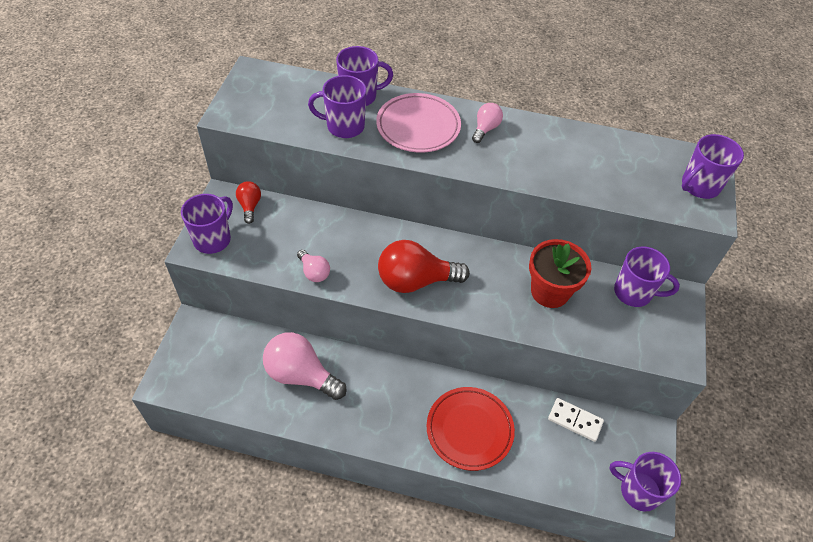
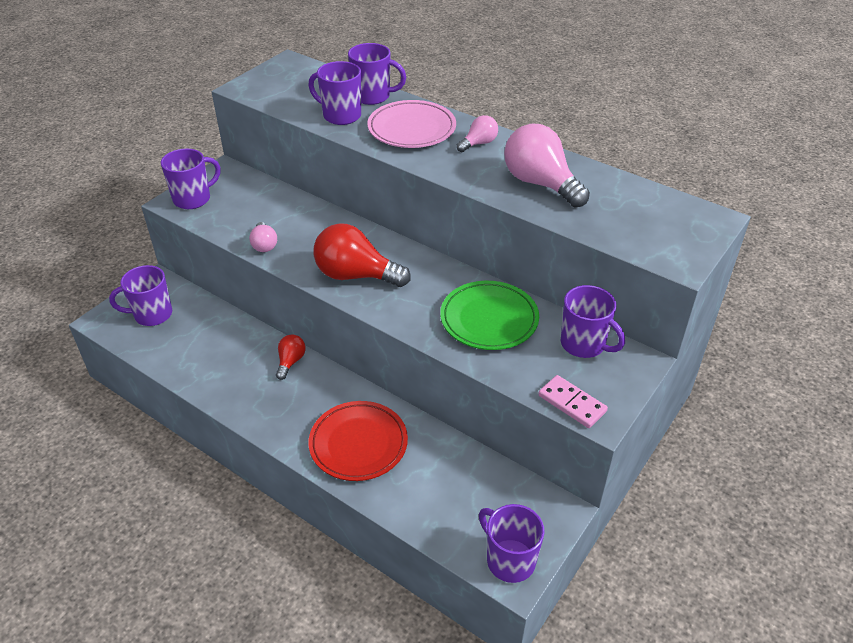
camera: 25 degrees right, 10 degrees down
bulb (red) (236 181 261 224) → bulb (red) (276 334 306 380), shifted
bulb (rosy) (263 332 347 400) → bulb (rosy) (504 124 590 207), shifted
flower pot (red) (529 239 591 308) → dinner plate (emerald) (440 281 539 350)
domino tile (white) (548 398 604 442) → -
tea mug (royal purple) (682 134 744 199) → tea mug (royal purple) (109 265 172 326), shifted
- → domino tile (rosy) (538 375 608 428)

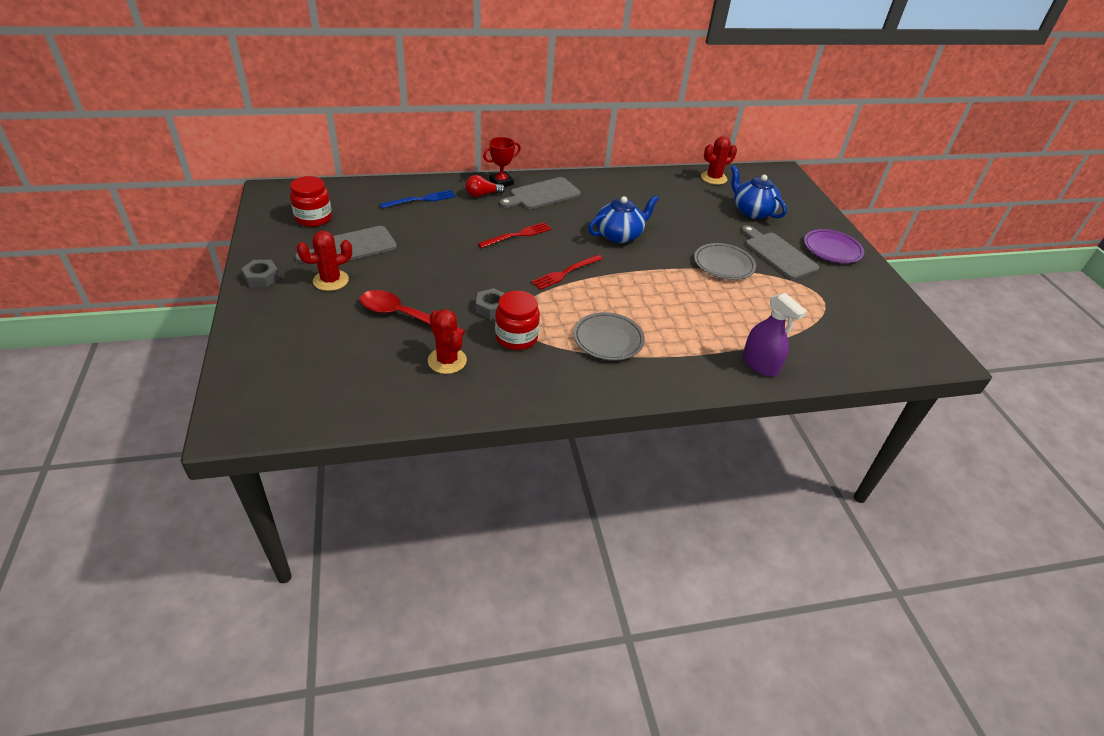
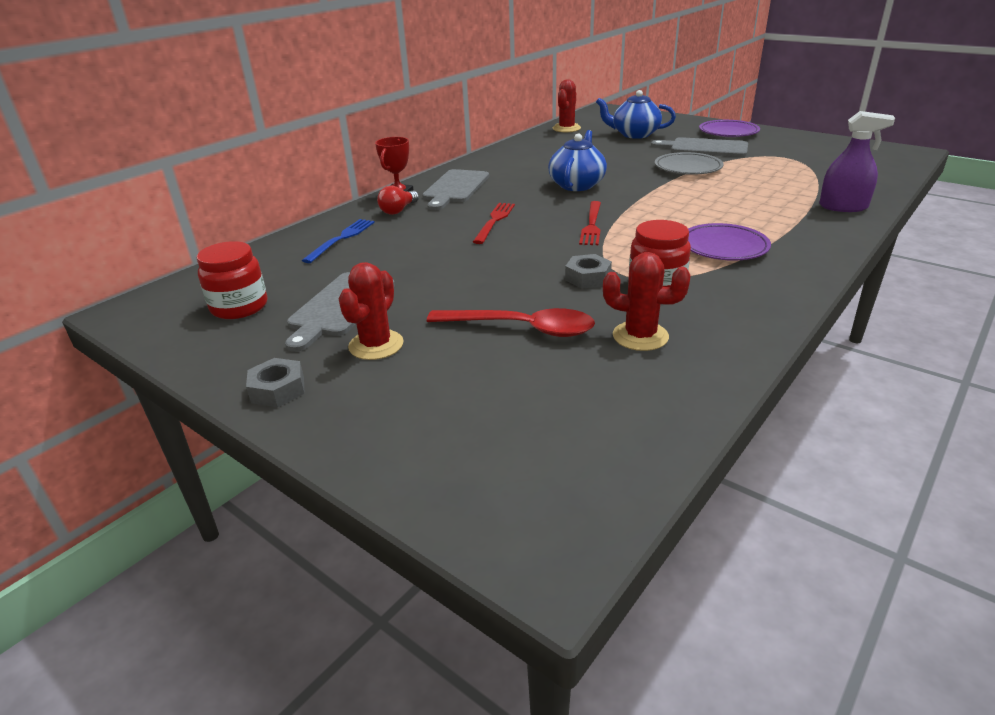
camera: 35 degrees left, 10 degrees down
spoon (red) (360 290 466 336) → spoon (red) (427 308 595 337), 150 degrees counterclockwise
dinner plate (grey) (574 312 645 360) → dinner plate (royal purple) (688 223 771 261)

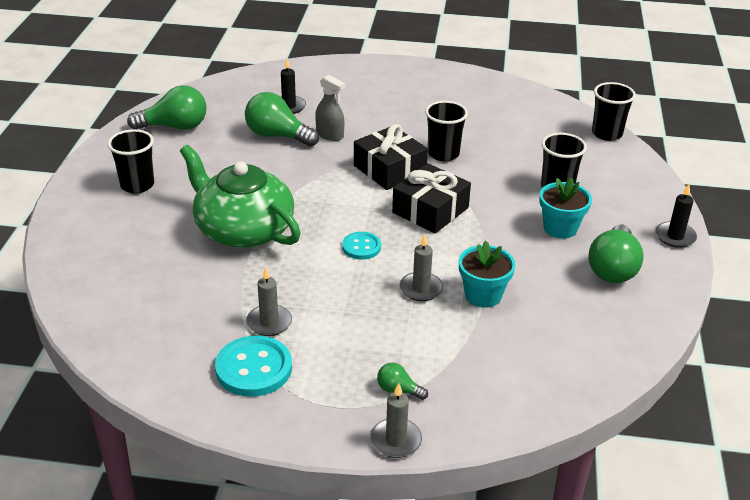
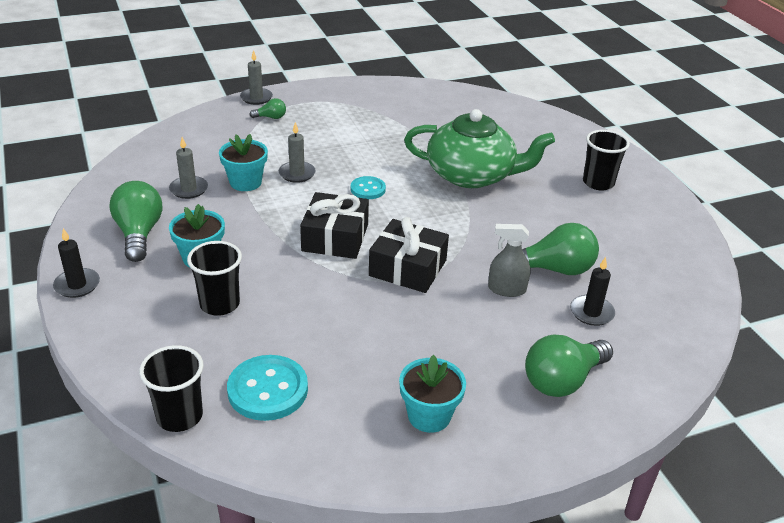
camera: 150 degrees right, 0 degrees up
bulb (emerald) (127 85 206 130) → bulb (emerald) (525 334 613 397), shifted
shirt button (turquoise) (215 336 292 397) → shirt button (turquoise) (227 355 308 421), shifted
candle (grey) (246 267 292 336) → candle (grey) (169 137 208 199), shifted
cup (black) (425 101 468 161) → -
- → flower pot (turquoise) (399 355 466 433)

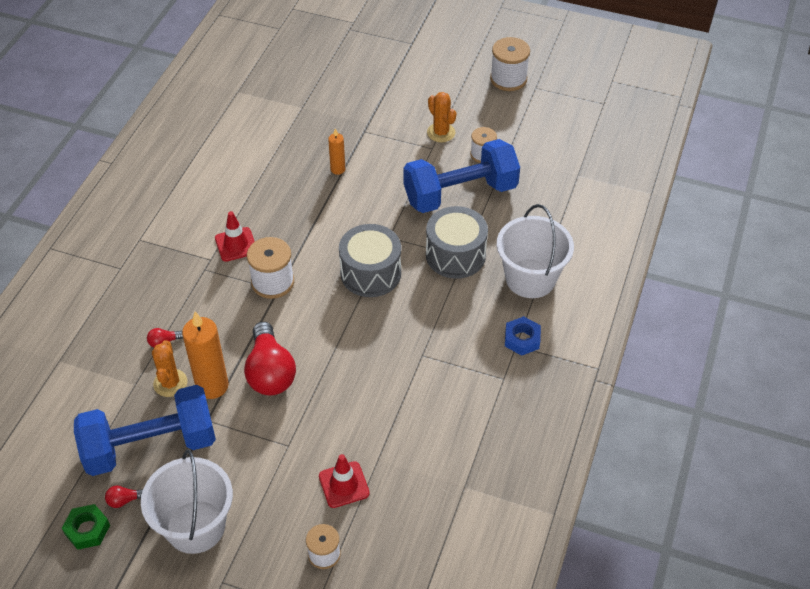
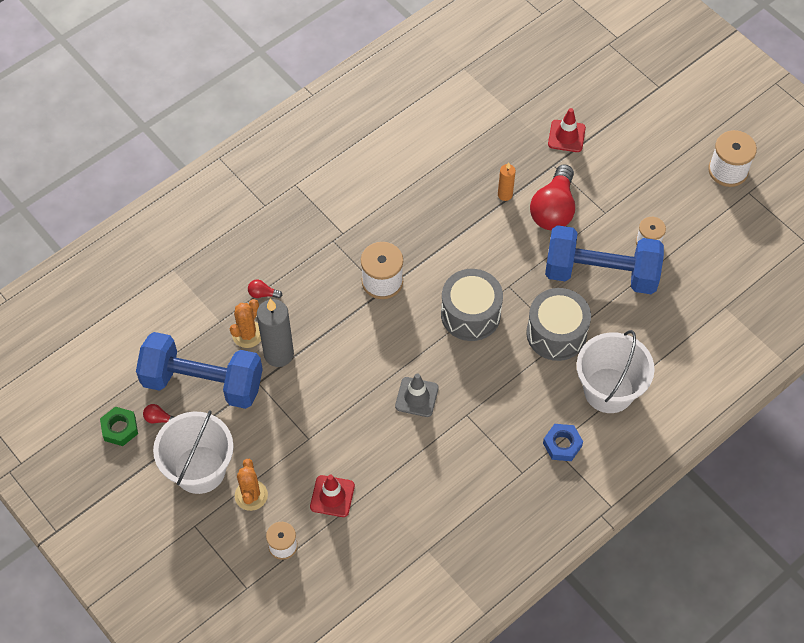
camera: 30 degrees right, 10 degrees up
candle (orange-coloured) (182 311 229 399) → candle (grey) (257 299 294 367)
road cone (red) (215 211 255 262) → road cone (red) (548 108 586 152), shifted
bulb (red) (244 322 296 396) → bulb (red) (530 164 575 230), shifted
saguaro cactus (orange-coloured) (427 92 456 142) → saguaro cactus (orange-coloured) (235 459 268 511), shifted
- → road cone (grey) (395 373 439 417)

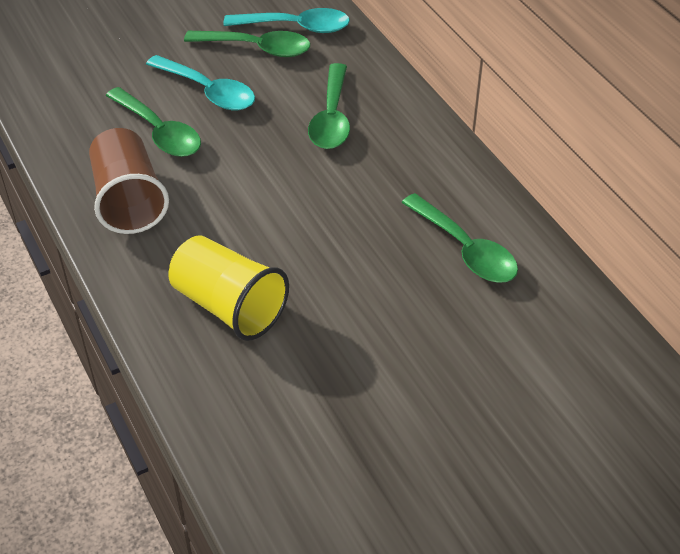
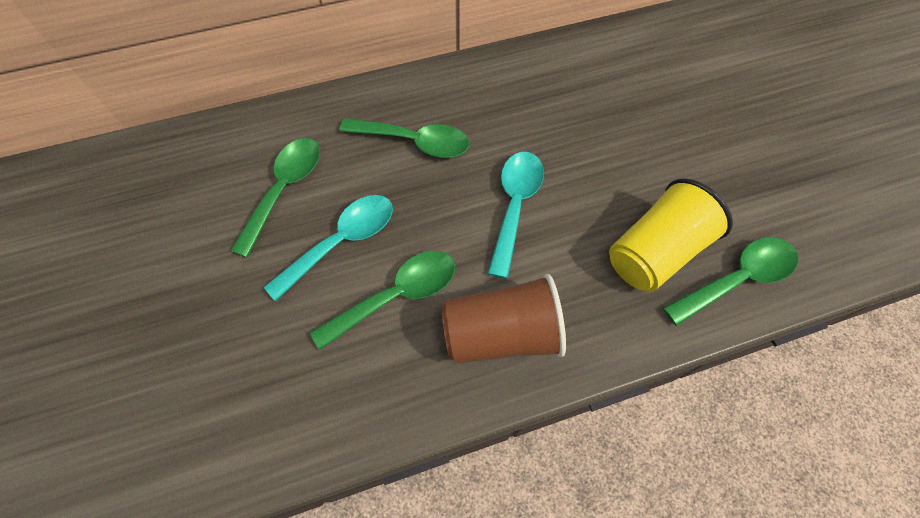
camera: 80 degrees left, 15 degrees up
spoon (turquoise) (223 8 350 33) → spoon (turquoise) (488 152 544 279), shifted
spoon (emerald) (402 193 518 283) → spoon (emerald) (663 237 798 326), shifted

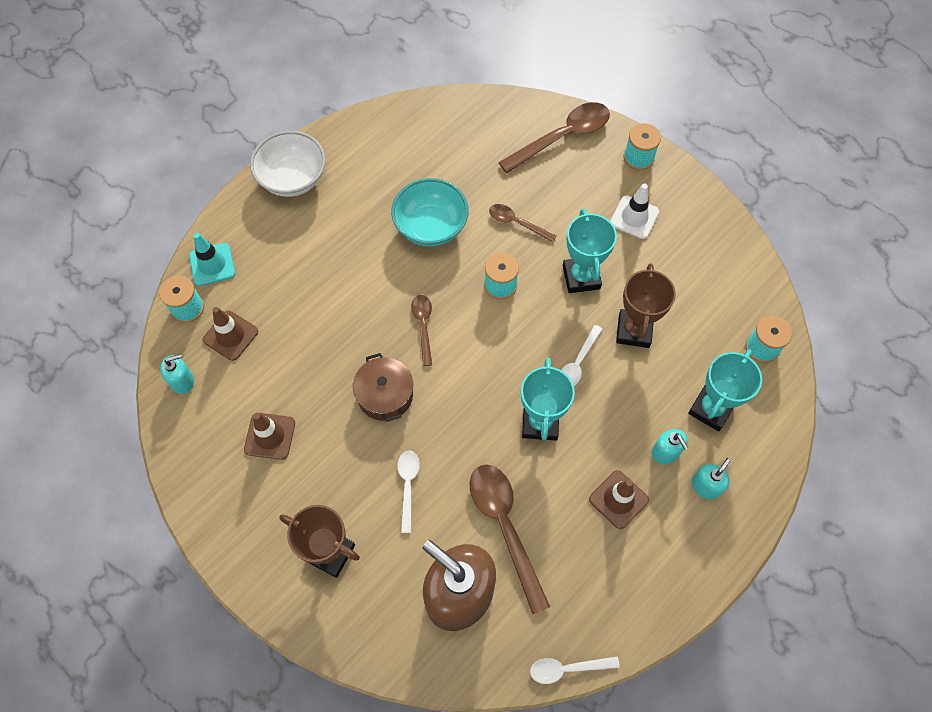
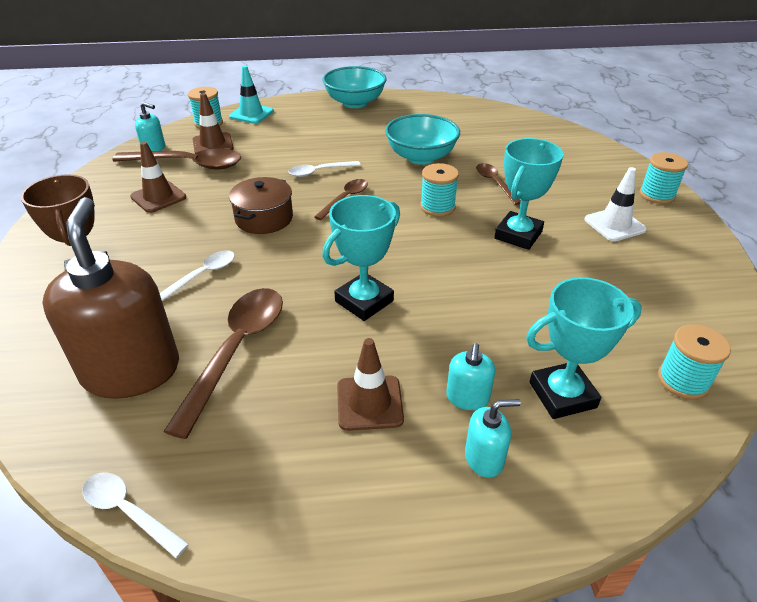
camera: 40 degrees right, 25 degrees down
deep dish (white) (250 131 326 197) → deep dish (turquoise) (323 66 387 108)
spoon (dark brown) (498 102 610 173) → spoon (dark brown) (113 148 241 169), shifted
spoon (white) (561 325 602 386) → spoon (white) (288 161 361 177), shifted
prize cup (dark brown) (616 263 676 348) → -

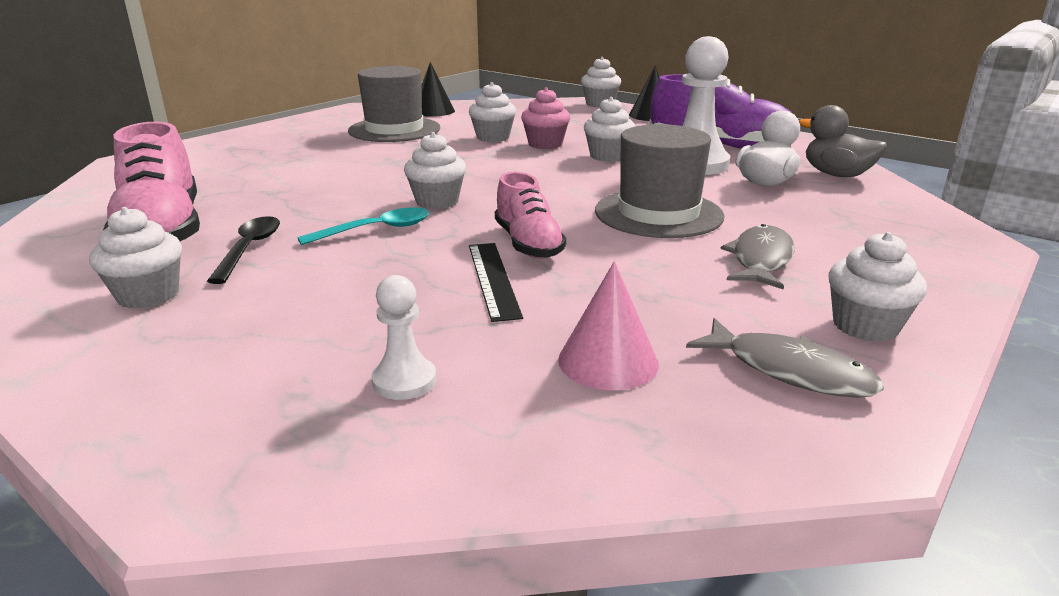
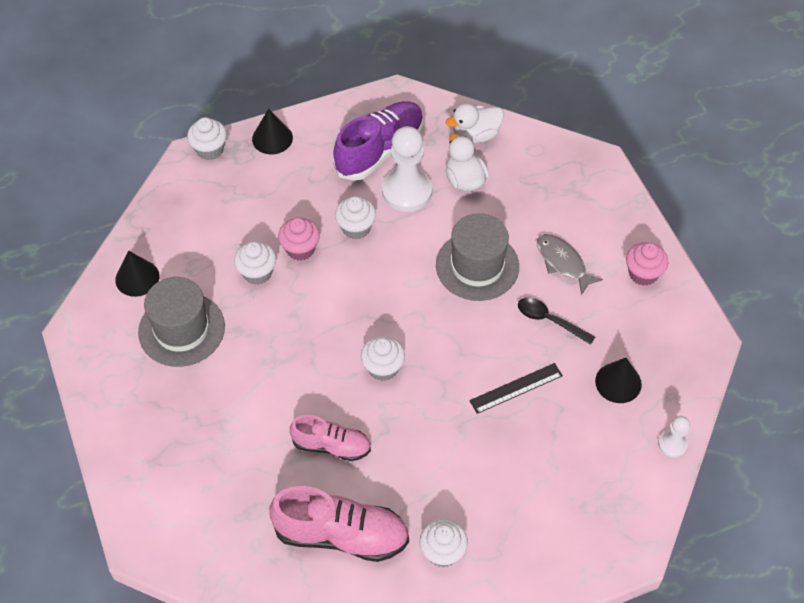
camera: 60 degrees left, 30 degrees up
spoon (black) (207 216 280 284) → spoon (black) (518 297 595 345), shifted
spoon (turquoise) (297 207 429 245) → -
pawn (white) (372 275 436 400) → pawn (white) (658 416 690 458), shifted
measuring stick (black) (469 243 523 322) → measuring stick (black) (469 363 563 414), 45 degrees counterclockwise
lace-up shoe (rosy) (495 172 566 258) → lace-up shoe (rosy) (290 415 371 461), shifted
solid cone (rosy) (558 261 659 390) → solid cone (black) (595 358 642 403)
fish figure (grey) (686 318 884 398) → -
rubber duck (grey) (799 105 887 177) → rubber duck (white) (446 103 504 143)
fairy cake (white) (829 232 927 342) → fairy cake (rosy) (626 242 668 286)

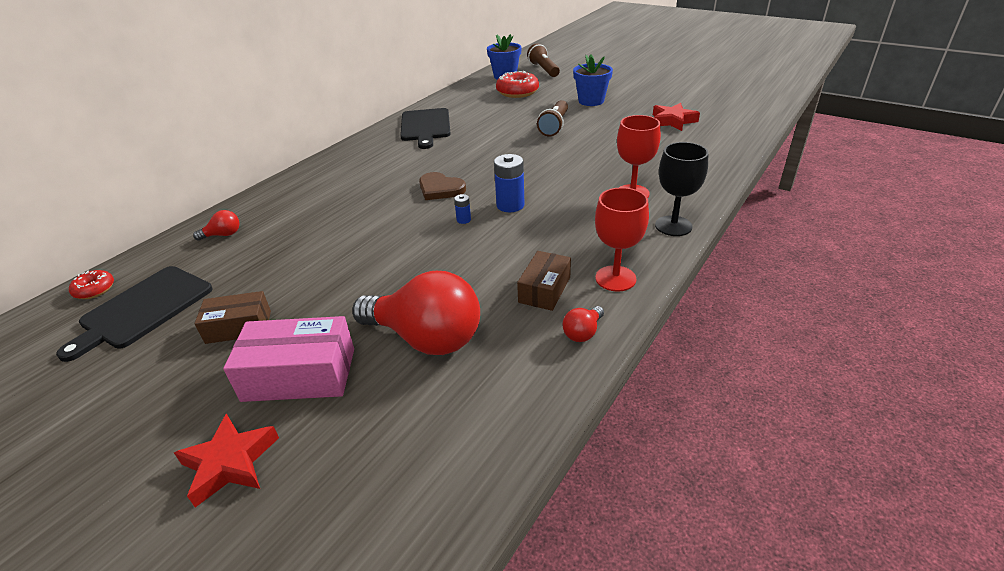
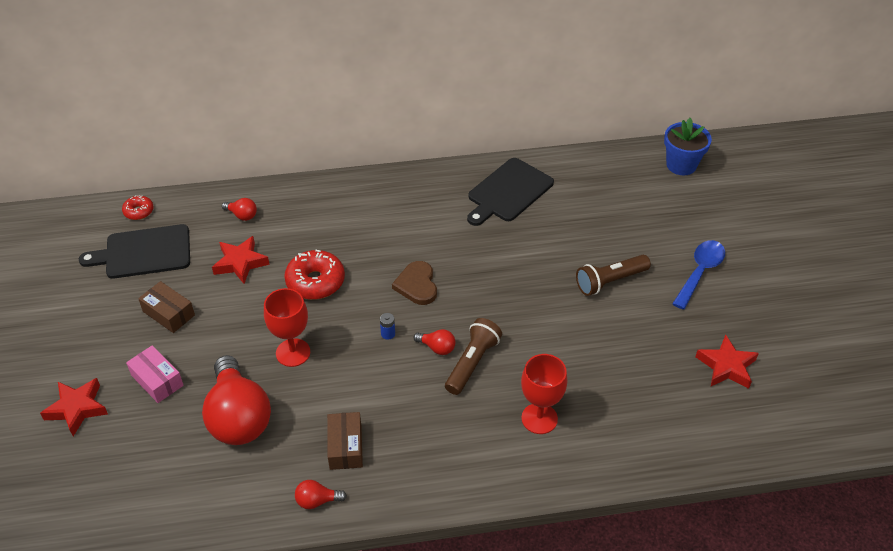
camera: 45 degrees right, 10 degrees up
parcel (rosy) (223 316 354 402) → parcel (rosy) (126 345 184 403), x0.64
power cell (cobalt) (494 154 525 212) → bulb (red) (413 329 455 355)
donut (red) (496 71 539 98) → donut (red) (284 250 345 300), shifted
parcel (dark brown) (517 251 571 311) → parcel (dark brown) (327 412 363 470), 75 degrees counterclockwise
torch (dark brown) (527 43 560 77) → torch (dark brown) (445 318 502 395), shifted
flower pot (cobalt) (573 54 613 106) → spoon (cobalt) (672 240 725 310)
goblet (red) (595 187 649 292) → goblet (red) (264 288 310 367), shifted
goblet (black) (655 142 708 236) → -
- → five-pointed star (red) (212 236 270 284)

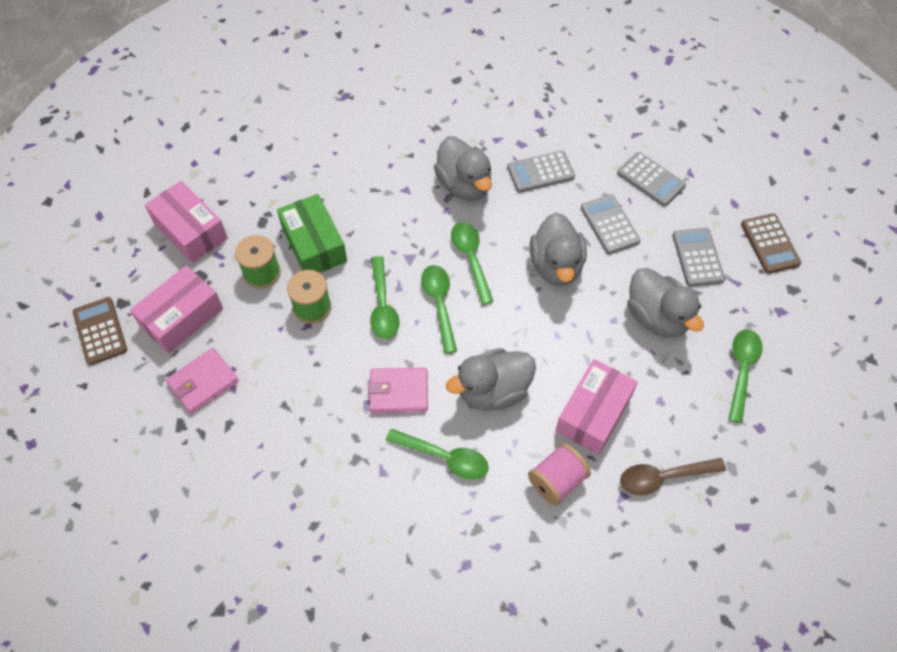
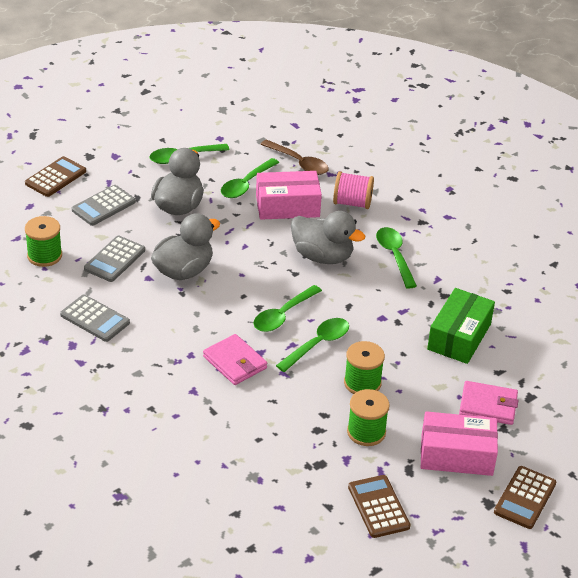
camera: 130 degrees left, 20 degrees down
parcel (rosy) (145 181 228 263) → pocket calculator (dark brown) (348 475 411 538)
parcel (emerald) (277 194 347 273) → parcel (emerald) (427 288 495 364), shifted
card wallet (rosy) (368 367 428 413) → card wallet (rosy) (203 334 267 385), shifted
rubber duck (grey) (434 136 492 201) → -
spoon (emerald) (451 222 494 305) → spoon (emerald) (221 158 279 198), shifted
pocket calculator (grey) (617 152 686 207) → bobbin (emerald) (25 216 62 267)

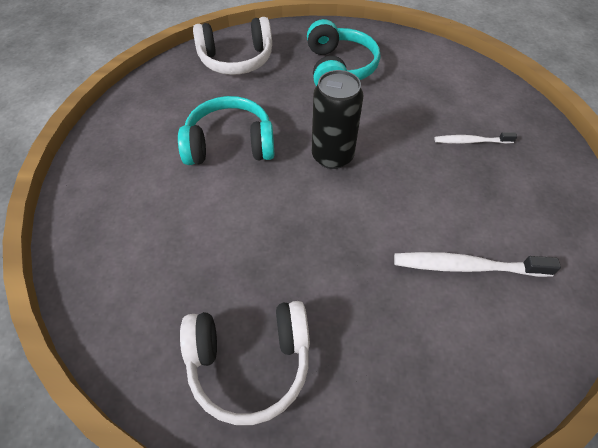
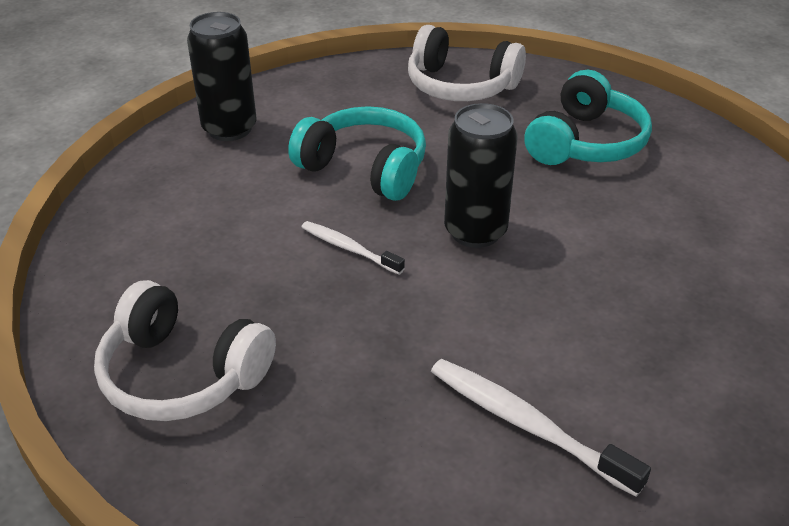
camera: 35 degrees right, 15 degrees down
dental brush (white) (435 132 517 144) → dental brush (white) (302 221 405 275), shifted
- → tin (black) (187 12 256 141)

